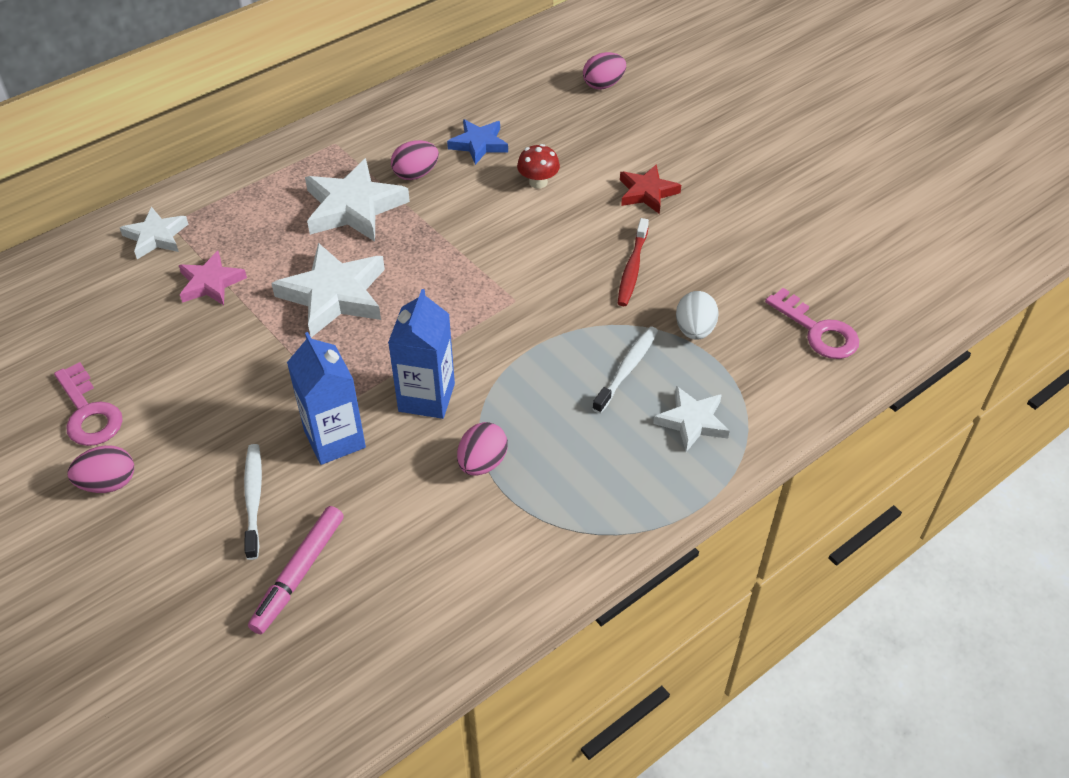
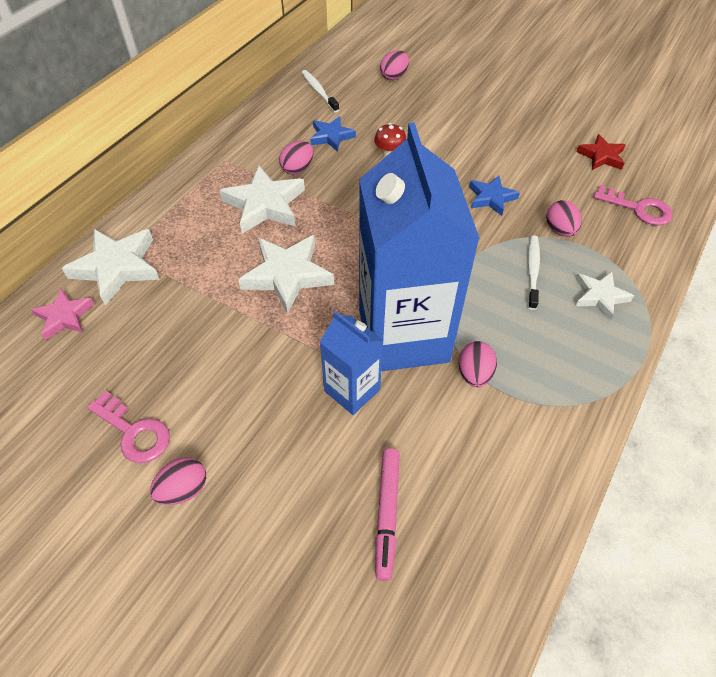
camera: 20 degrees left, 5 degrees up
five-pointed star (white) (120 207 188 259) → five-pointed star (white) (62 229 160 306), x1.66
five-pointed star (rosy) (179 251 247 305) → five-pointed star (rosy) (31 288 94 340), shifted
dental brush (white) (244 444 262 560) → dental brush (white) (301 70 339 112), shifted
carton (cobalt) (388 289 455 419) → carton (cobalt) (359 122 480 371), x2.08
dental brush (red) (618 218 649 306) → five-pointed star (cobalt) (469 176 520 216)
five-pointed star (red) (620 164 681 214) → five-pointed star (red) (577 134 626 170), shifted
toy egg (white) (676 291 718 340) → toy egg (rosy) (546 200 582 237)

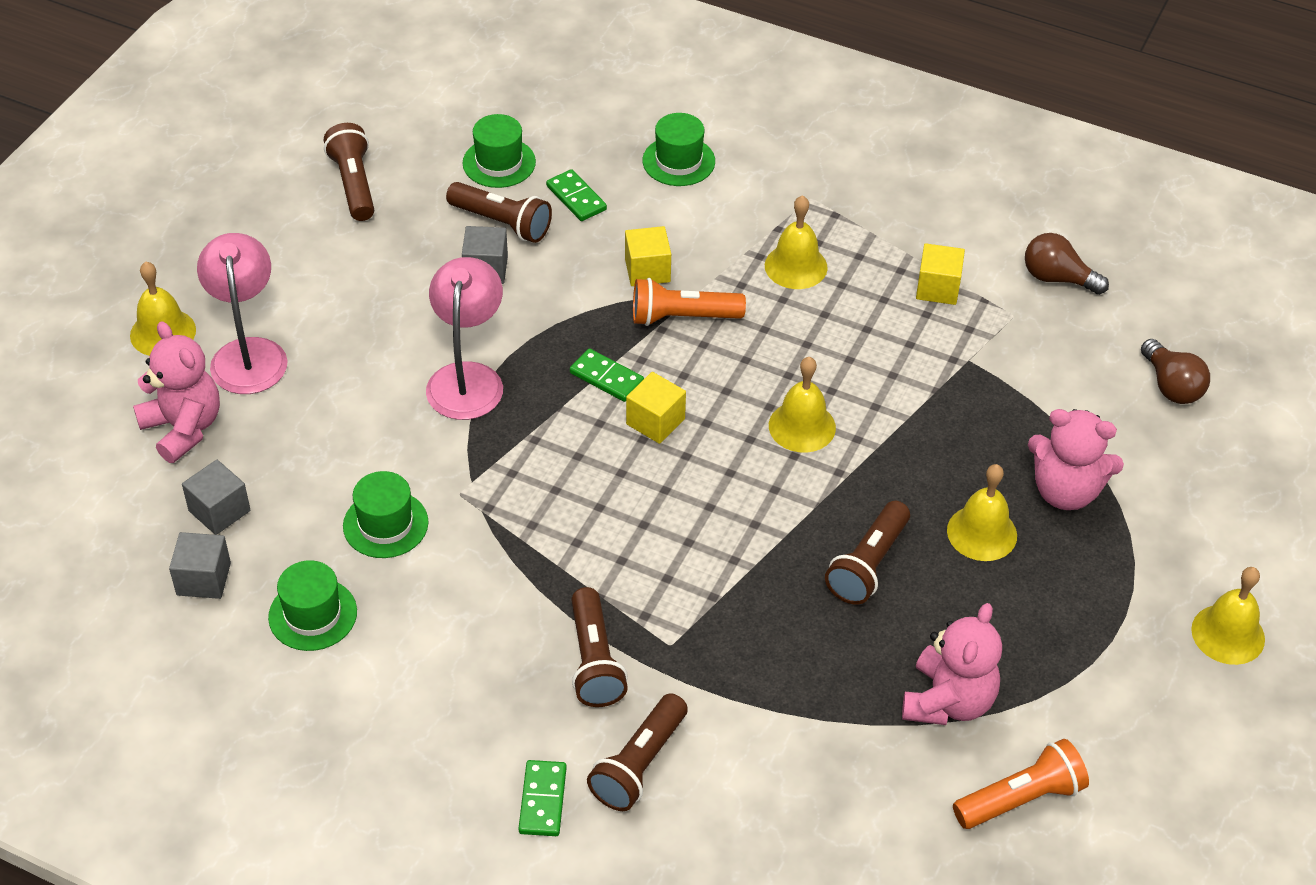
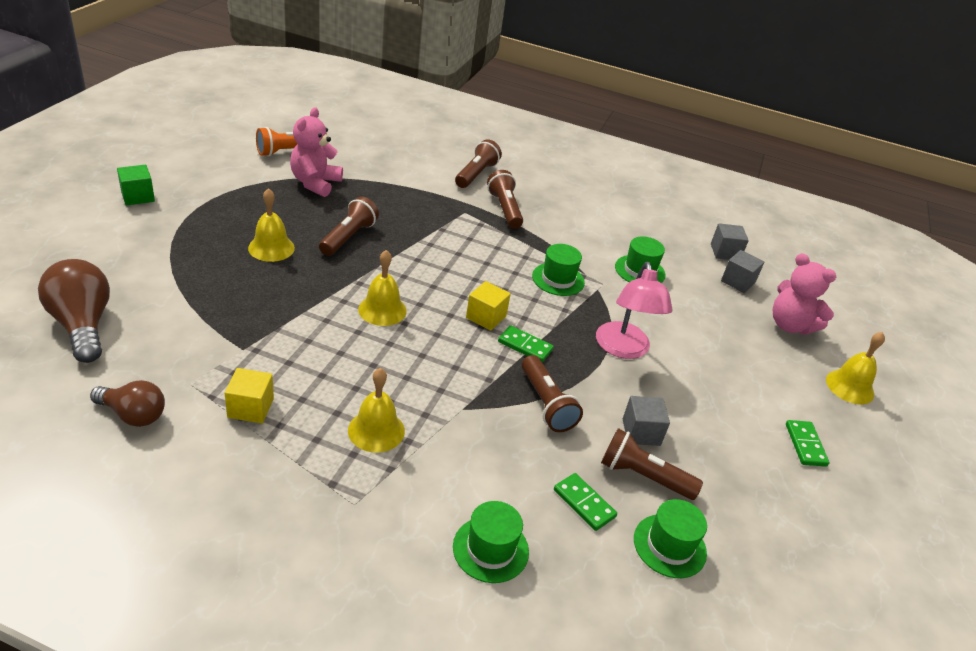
camera: 170 degrees right, 10 degrees down
lamp (rosy) (197 233 288 394) → -
top hat (emerald) (268 560 357 651) → top hat (emerald) (532 244 585 296), shifted
torch (dark brown) (324 123 374 221) → torch (dark brown) (522 355 583 432), shifted
domino tile (emerald) (518 760 567 836) → domino tile (emerald) (786 420 830 467), shifted
solid cube (bright yellow) (625 226 671 286) → -
torch (orange-coloured) (633 278 746 326) → -
teddy (rosy) (1028 409 1124 510) → -
bulb (dark brown) (1141 339 1210 404) → bulb (dark brown) (38 259 110 363), x1.55
bell (bright yellow) (1191 567 1265 665) → solid cube (emerald) (117 165 155 206)

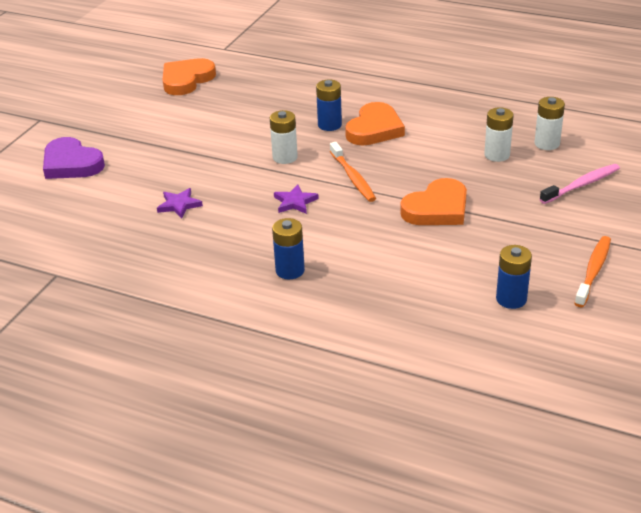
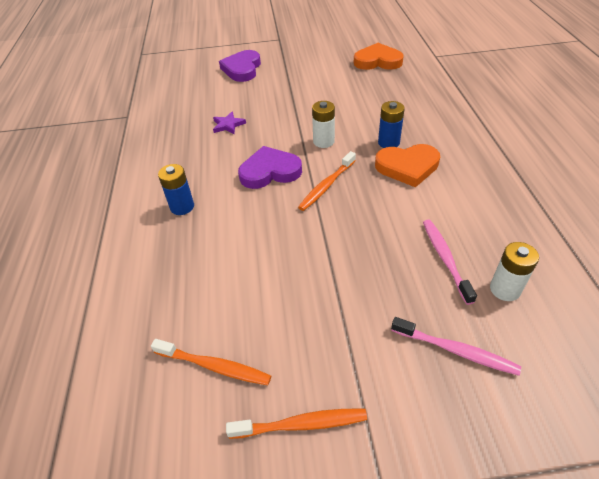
camera: 60 degrees right, 10 degrees up
five-pointed star (royal purple) (274 184 319 214) → heart (royal purple) (238 146 302 189)
heart (orange-coloured) (400 178 467 225) → -
power cell (white) (484 107 514 162) → dental brush (rosy) (423 219 477 305)
power cell (cobalt) (496 245 532 309) → dental brush (orange-coloured) (151 339 271 385)

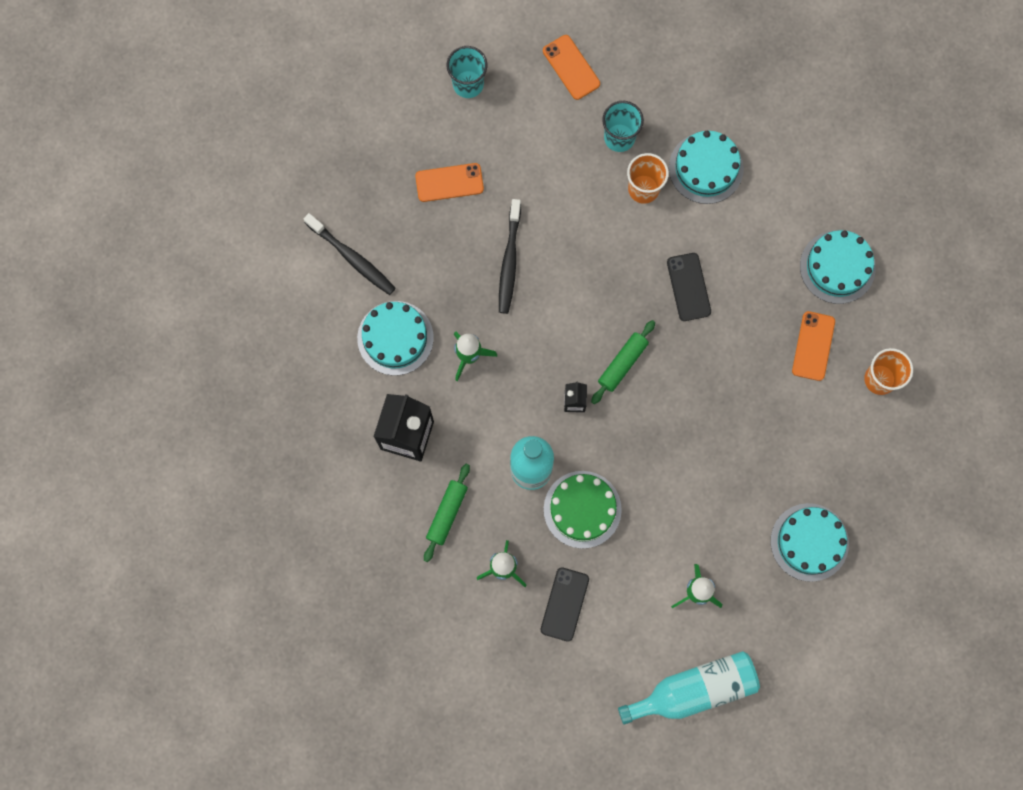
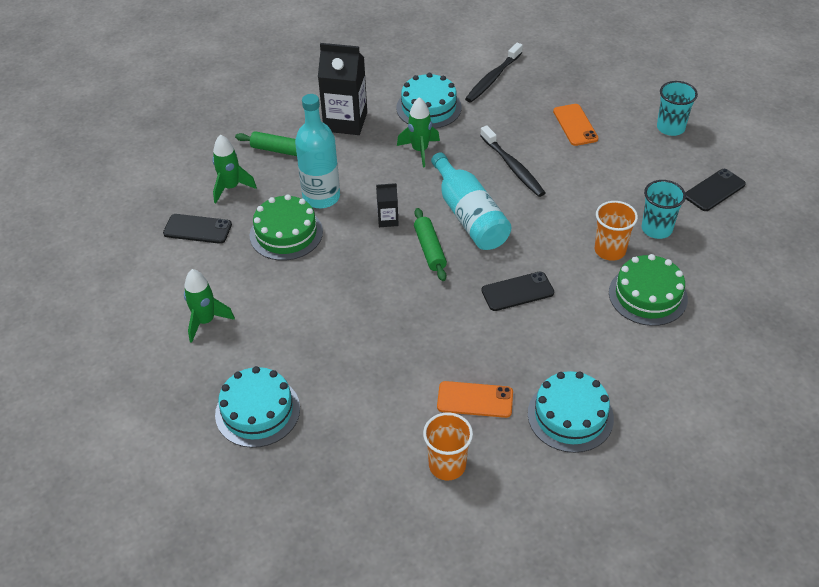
camera: 85 degrees right, 30 degrees down
dental brush (black) (499 199 521 314) → dental brush (black) (480 126 545 197), 120 degrees counterclockwise
phone (orange-coloured) (543 35 600 100) → phone (black) (685 169 746 211)
dough roller (emerald) (591 320 655 404) → dough roller (emerald) (414 208 447 281), 45 degrees clockwise
bottle (turquoise) (618 651 760 725) → bottle (turquoise) (431 152 511 250), shifted
layer cake (turquoise) (669 131 744 204) → layer cake (emerald) (609 254 688 326)

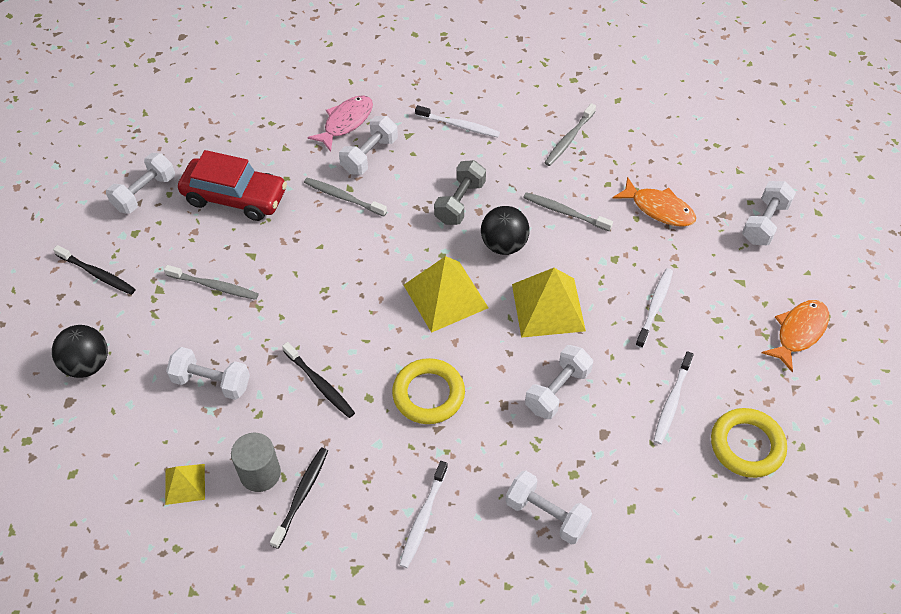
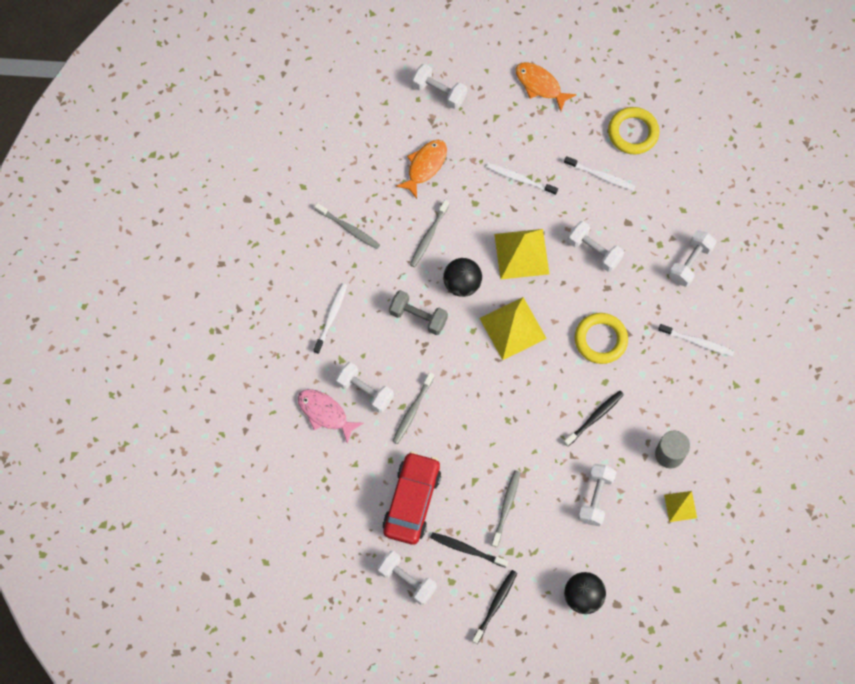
camera: 90 degrees left, 15 degrees up
dental brush (black) (270 447 328 549) → dental brush (black) (430 532 509 568), shifted

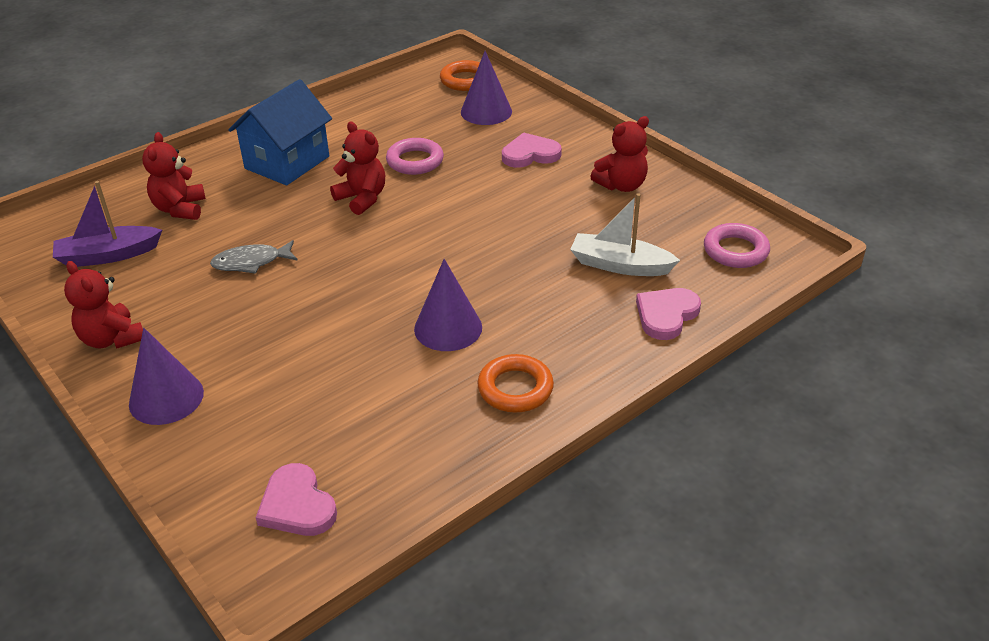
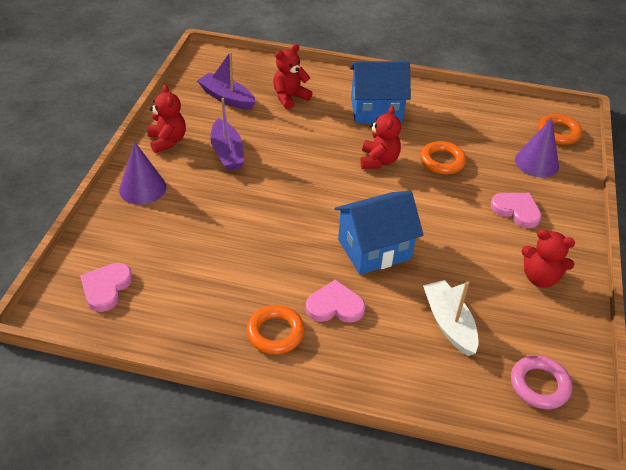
camera: 50 degrees right, 5 degrees up
teddy (red) (64 261 143 349) → teddy (red) (147 84 186 153), 150 degrees clockwise
fish figure (grey) (210 240 298 274) → -
torus (rosy) (386 138 444 175) → torus (orange-coloured) (420 141 466 174)
solid cone (royal purple) (414 259 482 351) → -
heart (rosy) (636 288 701 340) → heart (rosy) (306 279 366 323), shifted
- → sailboat (royal purple) (210 98 244 171)
- → toy house (cobalt) (335 191 424 275)

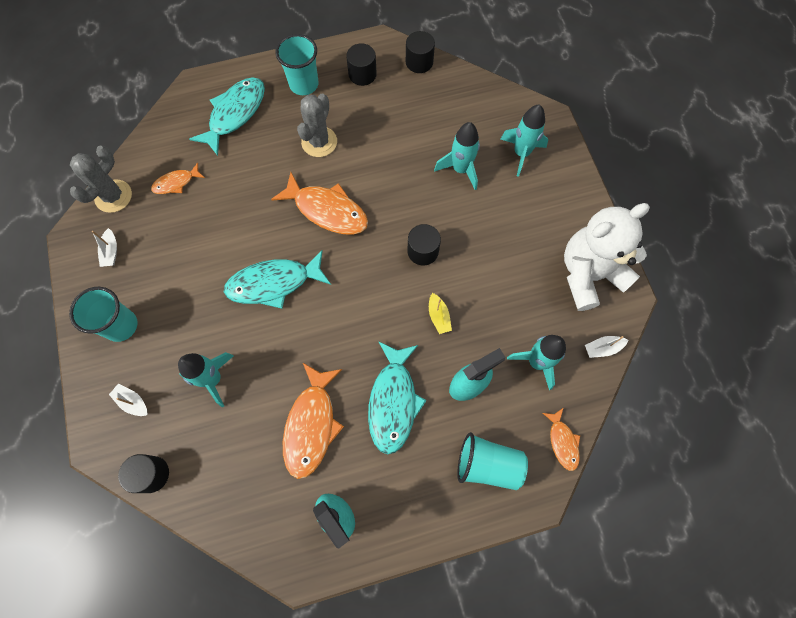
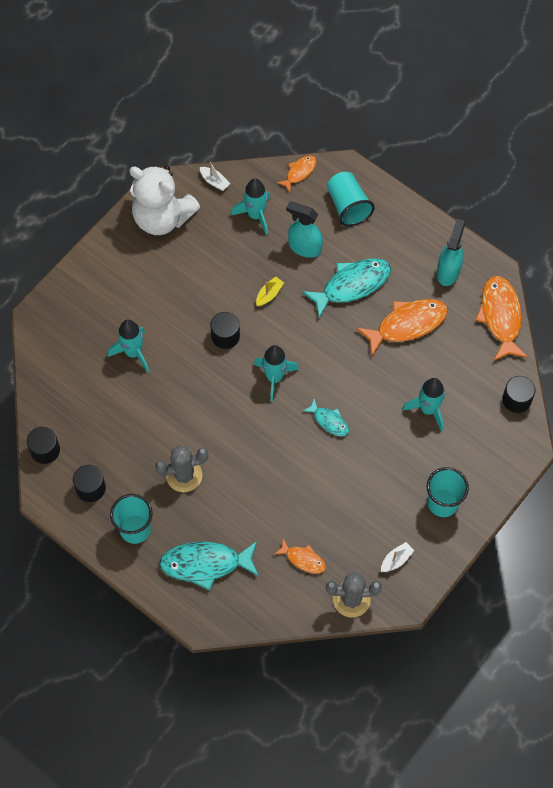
camera: 125 degrees left, 5 degrees down
sailboat (white) (109 384 148 416) → -
fish figure (turquoise) (224 250 331 309) → fish figure (turquoise) (303 399 349 436), x0.54
fish figure (orange-coloured) (271 172 368 235) → fish figure (orange-coloured) (475 276 528 361), shifted
rocket (turquoise) (501 105 548 177) → rocket (turquoise) (254 345 299 402), shifted

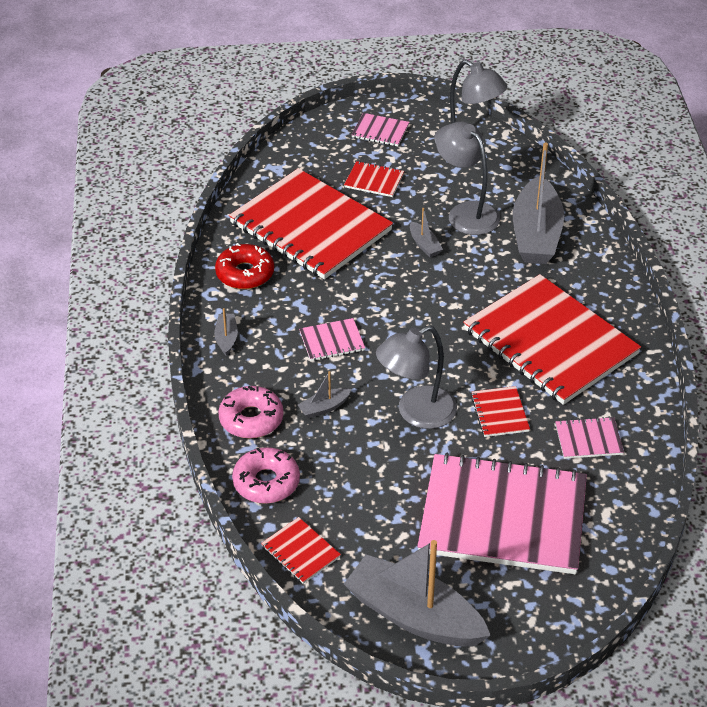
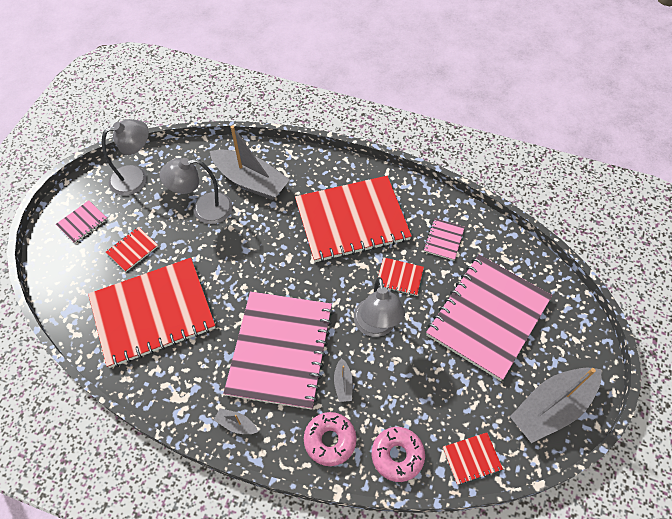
camera: 65 degrees left, 15 degrees up
donut (red) (215 243 274 289) → -
notepad (rosy) (299 318 365 361) → notepad (rosy) (223 291 333 410), x2.47
sailboat (grey) (410 208 443 257) → -

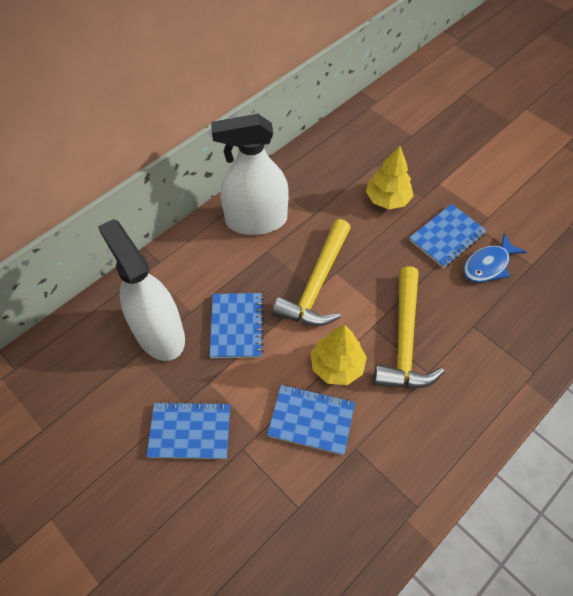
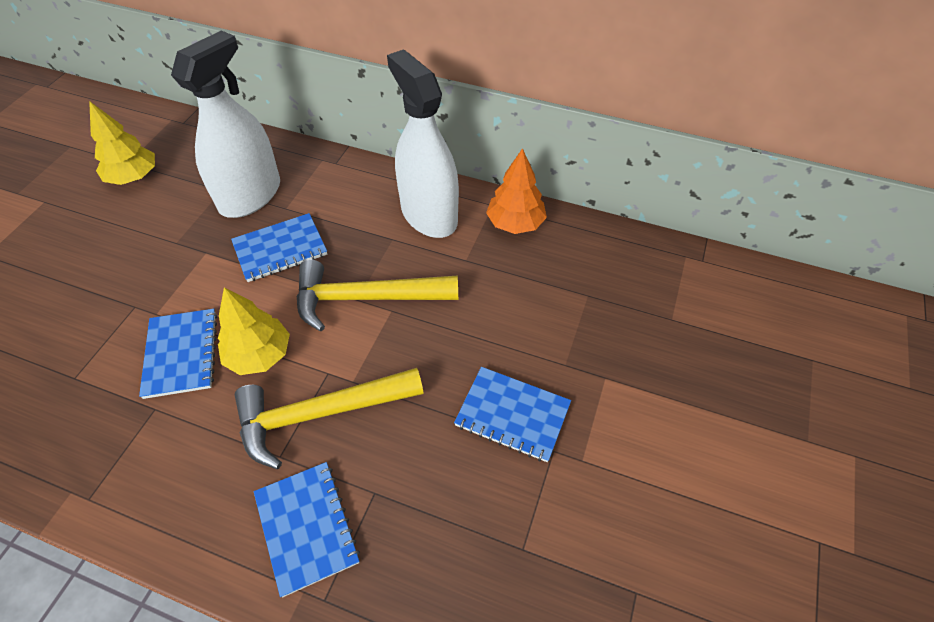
camera: 65 degrees right, 5 degrees down
notepad (cobalt) (147 401 230 459) → notepad (cobalt) (254 462 360 597), shifted
tree (bright yellow) (366 146 413 209) → tree (bright yellow) (89 101 155 185), shifted
fish figure (cobalt) (463 233 527 283) → -
- → tree (orange-coloured) (486 148 547 234)

